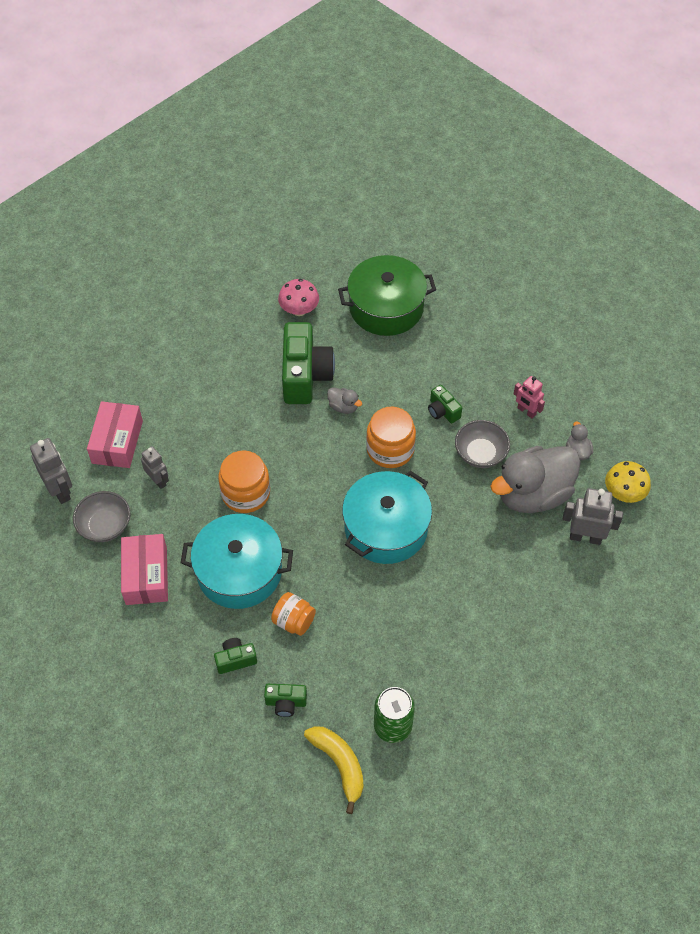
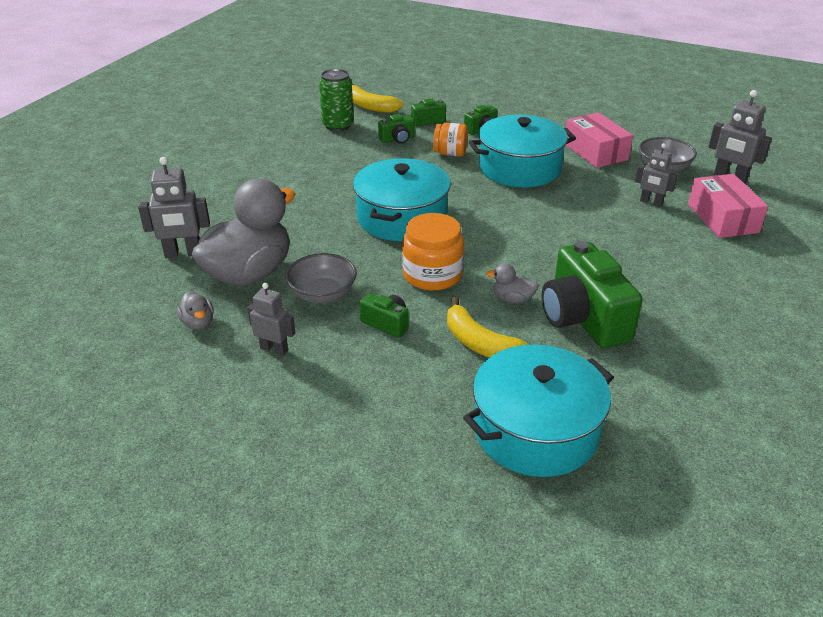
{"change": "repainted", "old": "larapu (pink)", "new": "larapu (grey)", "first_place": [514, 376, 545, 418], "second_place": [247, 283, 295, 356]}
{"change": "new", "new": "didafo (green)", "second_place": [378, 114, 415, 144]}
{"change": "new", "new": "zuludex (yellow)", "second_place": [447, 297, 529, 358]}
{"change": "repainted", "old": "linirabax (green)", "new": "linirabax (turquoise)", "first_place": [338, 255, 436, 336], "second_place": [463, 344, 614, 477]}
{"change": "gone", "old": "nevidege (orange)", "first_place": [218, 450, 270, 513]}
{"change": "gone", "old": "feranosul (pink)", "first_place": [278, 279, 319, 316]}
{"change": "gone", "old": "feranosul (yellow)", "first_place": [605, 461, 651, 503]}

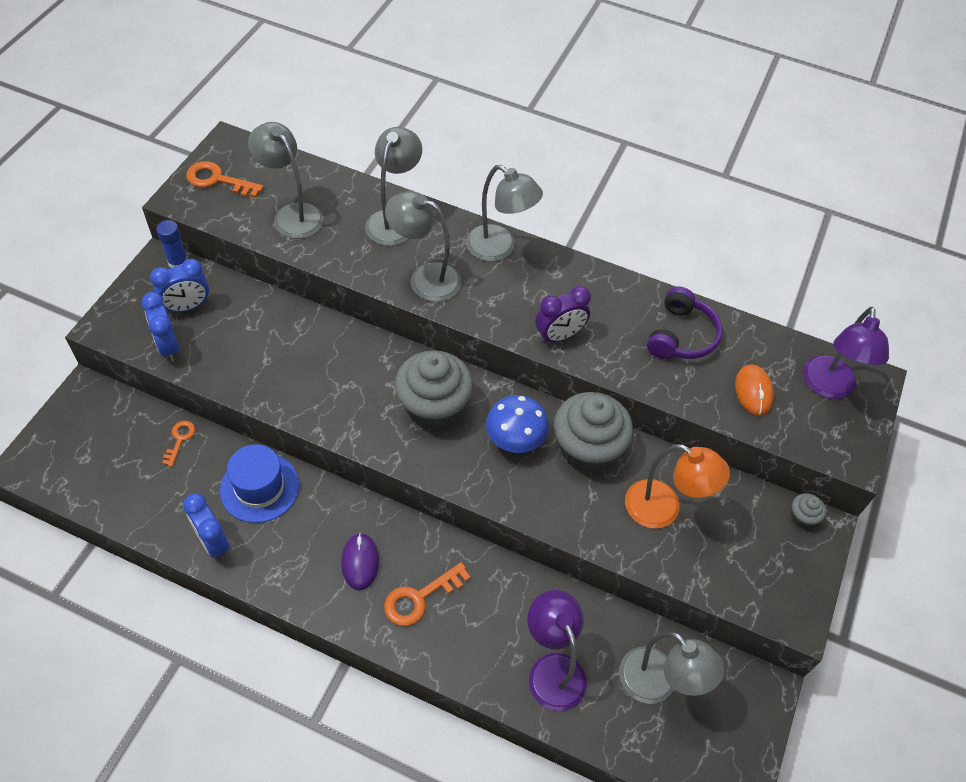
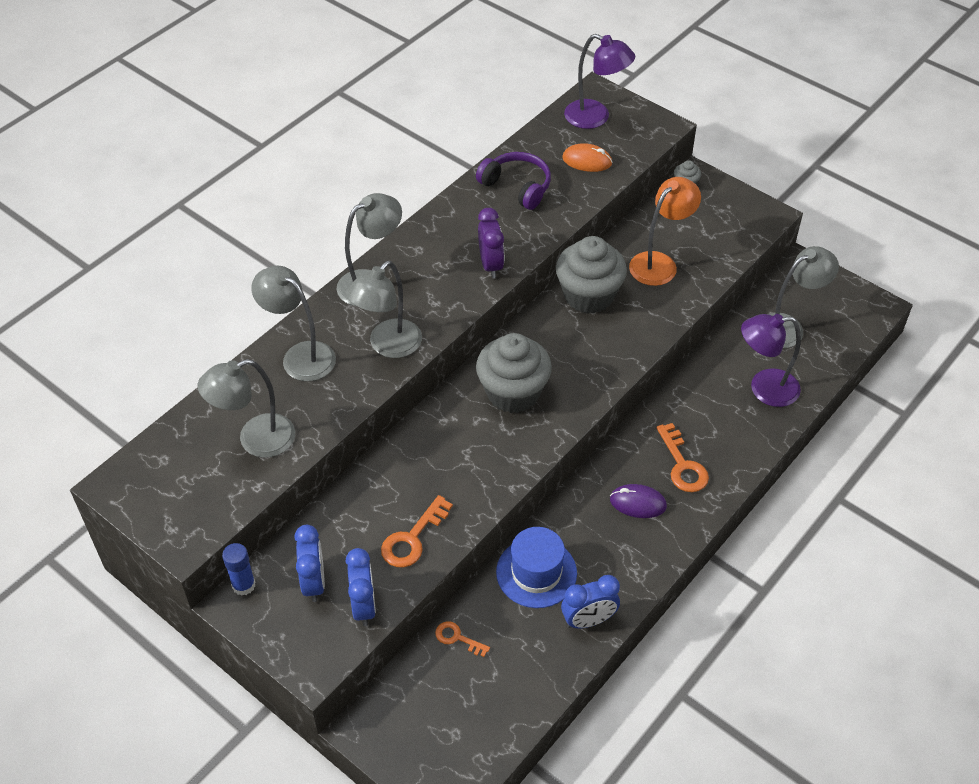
{"change": "rotated", "old": "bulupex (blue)", "first_place": [141, 292, 179, 362], "second_place": [346, 548, 376, 626], "degrees": -90}
{"change": "shifted", "old": "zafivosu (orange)", "first_place": [186, 161, 264, 198], "second_place": [381, 495, 453, 567]}
{"change": "gone", "old": "feranosul (blue)", "first_place": [486, 395, 549, 453]}

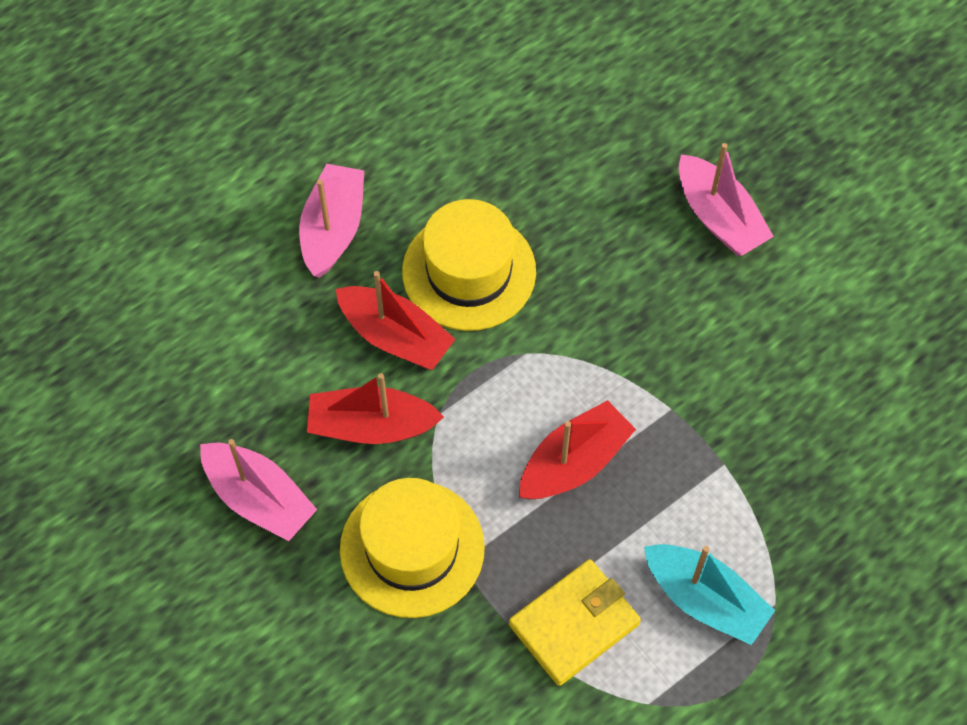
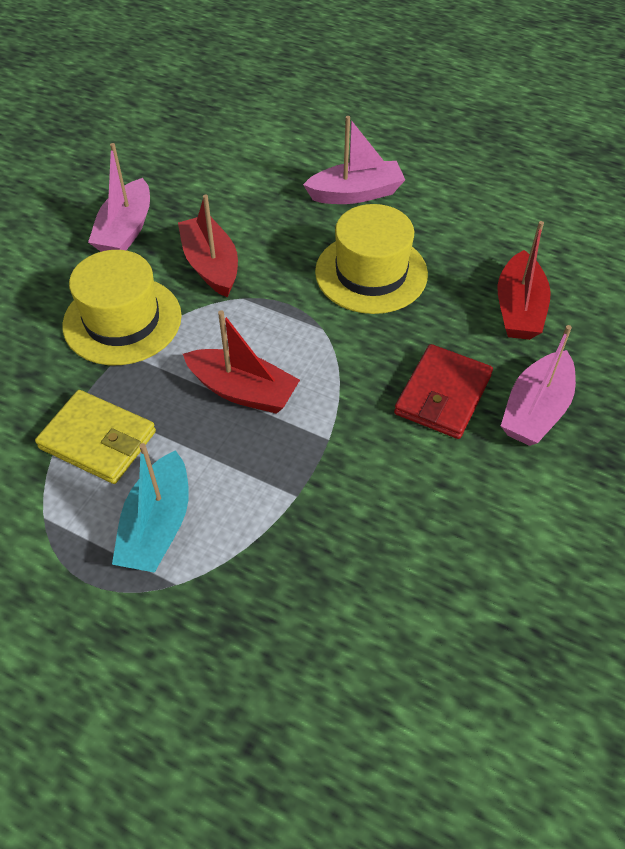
{"change": "new", "new": "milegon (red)", "second_place": [394, 344, 493, 439]}
{"change": "shifted", "old": "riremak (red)", "first_place": [336, 271, 455, 370], "second_place": [497, 221, 551, 340]}

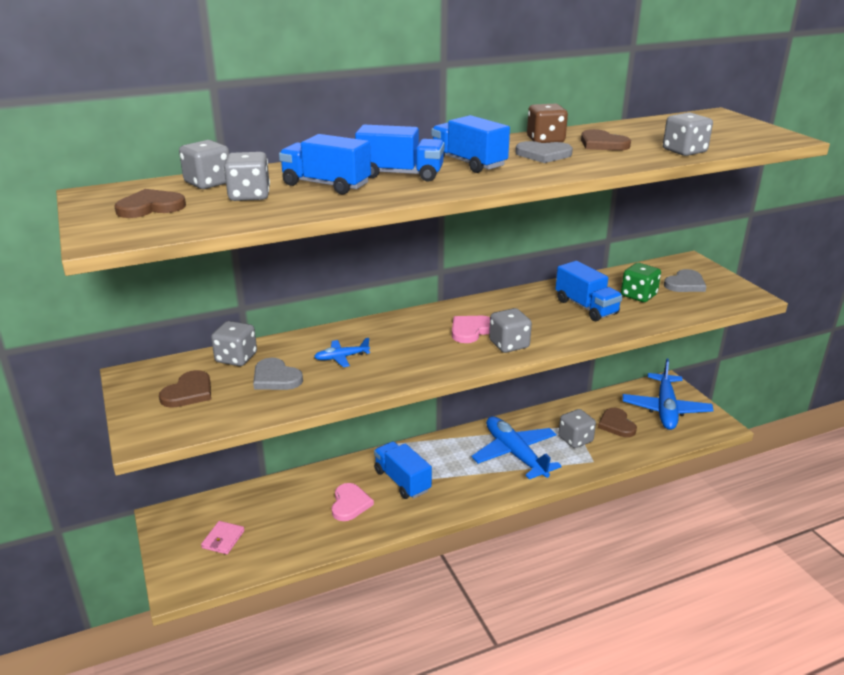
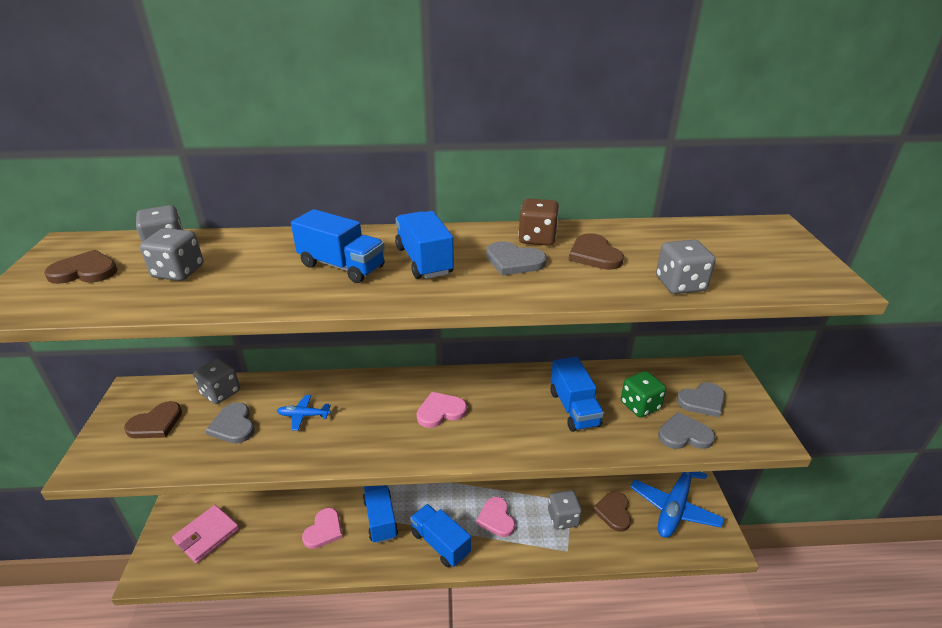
{"change": "scaled", "old": "milegon (pink)", "first_place": [201, 521, 245, 554], "second_place": [172, 505, 239, 564], "factor": 1.6}
{"change": "shifted", "old": "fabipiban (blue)", "first_place": [279, 134, 371, 194], "second_place": [410, 504, 471, 567]}
{"change": "swapped", "old": "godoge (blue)", "new": "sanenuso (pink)", "first_place": [472, 416, 562, 479], "second_place": [476, 497, 515, 537]}
{"change": "new", "new": "sanenuso (grey)", "second_place": [658, 412, 715, 449]}
{"change": "gone", "old": "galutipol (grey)", "first_place": [489, 308, 532, 353]}

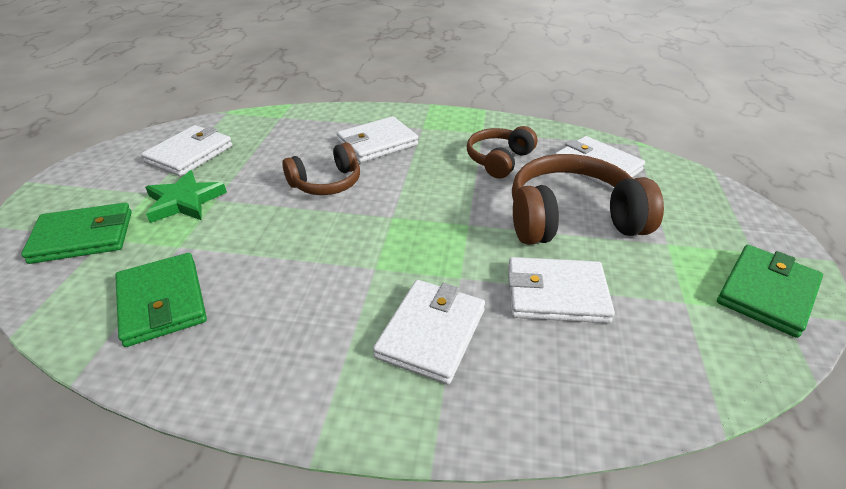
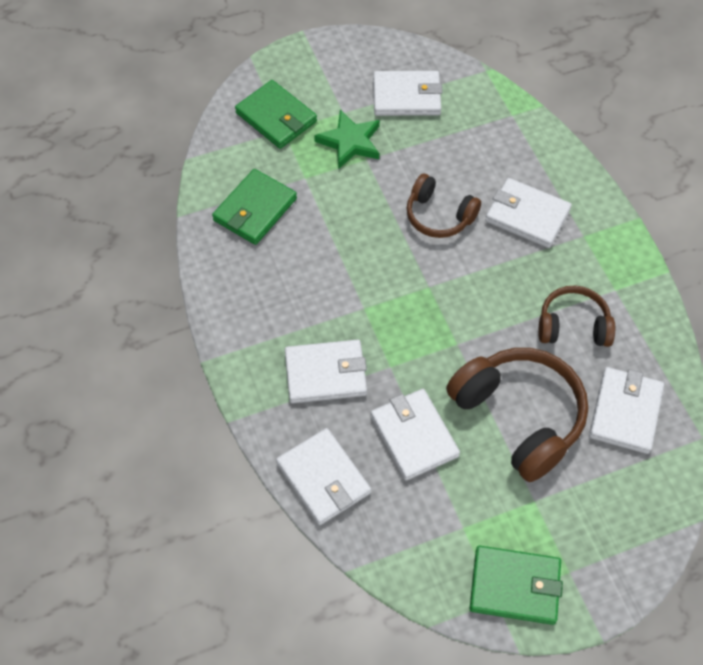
{"change": "new", "new": "milegon (white)", "second_place": [276, 428, 371, 525]}

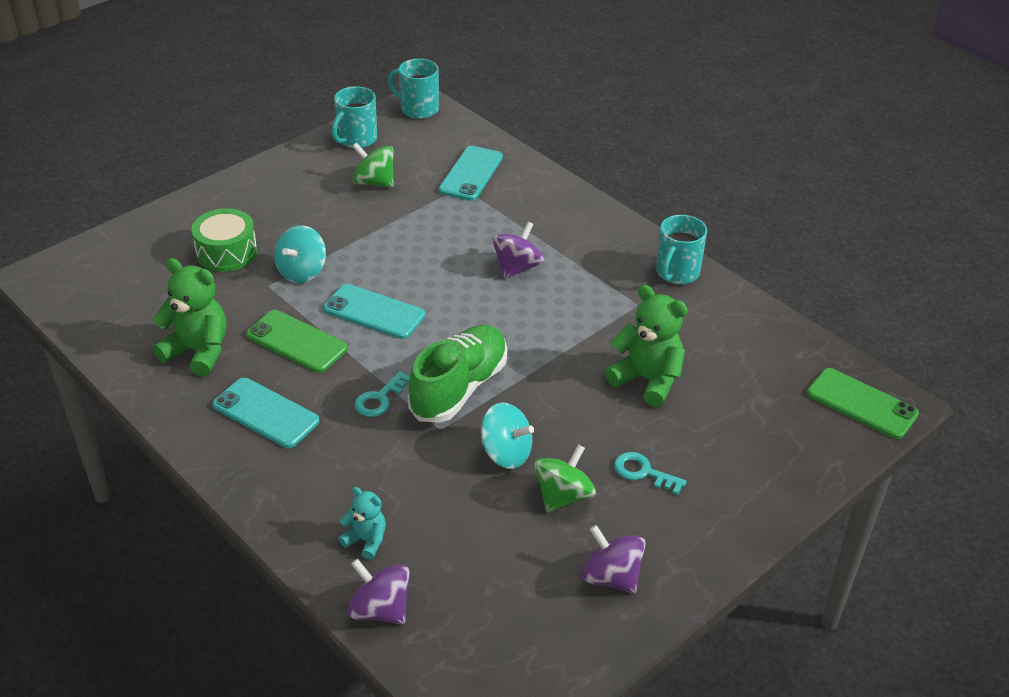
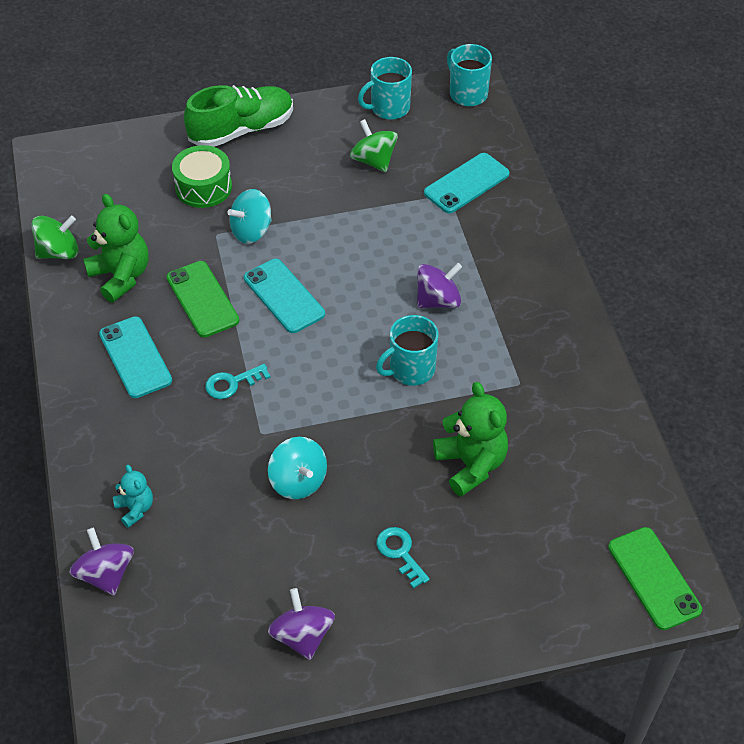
{"change": "shifted", "old": "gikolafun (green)", "first_place": [534, 444, 596, 512], "second_place": [32, 216, 79, 259]}
{"change": "shifted", "old": "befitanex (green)", "first_place": [408, 325, 508, 423], "second_place": [184, 85, 293, 147]}
{"change": "shifted", "old": "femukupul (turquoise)", "first_place": [656, 215, 707, 284], "second_place": [376, 315, 438, 386]}

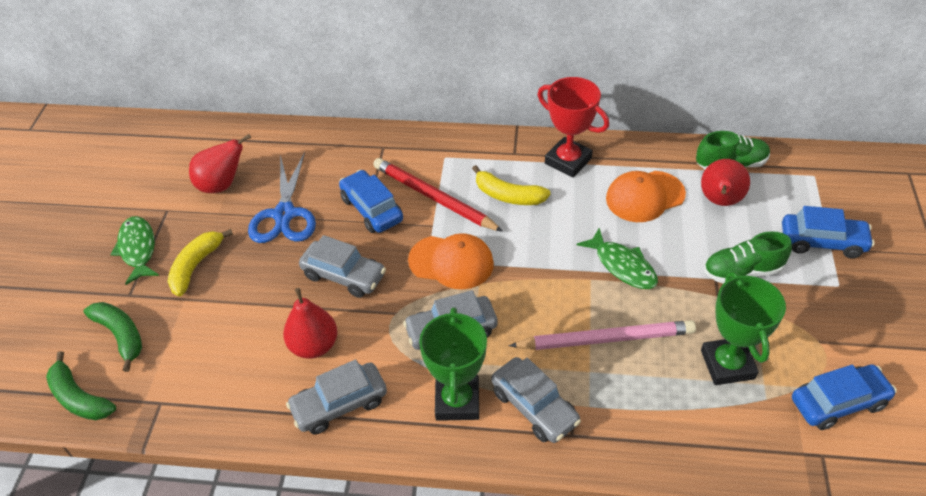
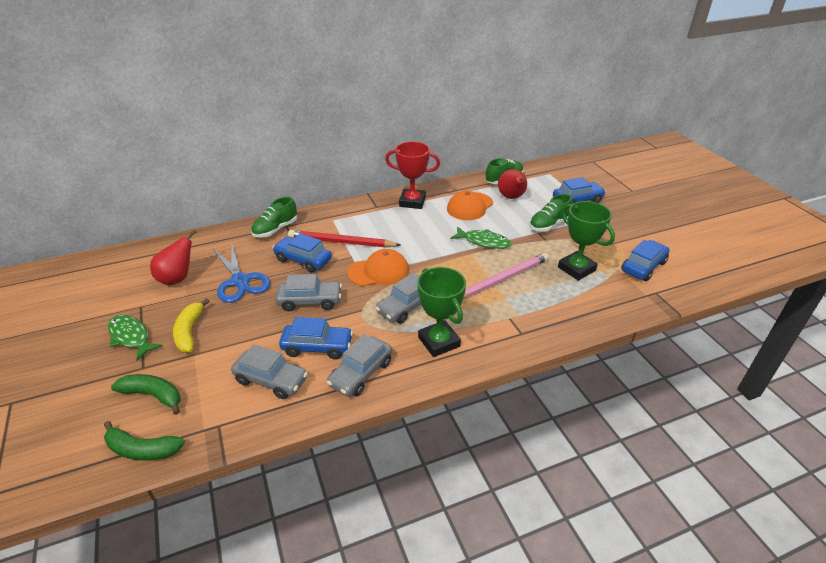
{"change": "shifted", "old": "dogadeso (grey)", "first_place": [491, 357, 581, 443], "second_place": [231, 344, 308, 399]}
{"change": "new", "new": "befitanex (green)", "second_place": [251, 197, 297, 238]}
{"change": "swapped", "old": "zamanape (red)", "new": "dogadeso (blue)", "first_place": [283, 288, 338, 359], "second_place": [279, 317, 353, 360]}
{"change": "gone", "old": "zuludex (yellow)", "first_place": [472, 165, 551, 205]}

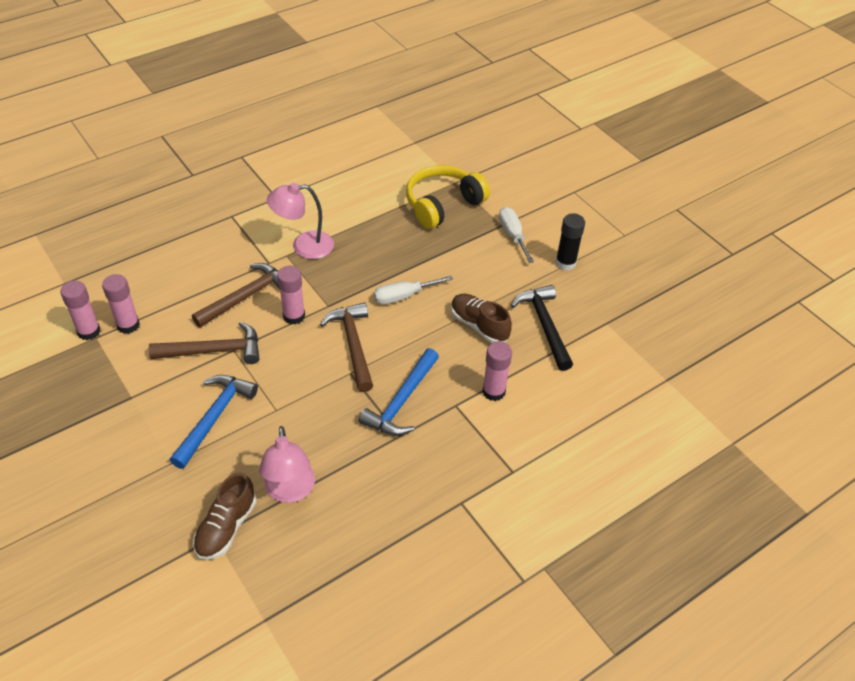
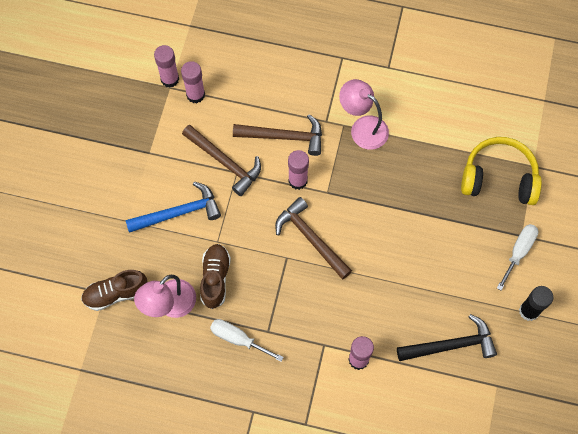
{"change": "shifted", "old": "befitanex (brown)", "first_place": [451, 294, 512, 343], "second_place": [200, 244, 231, 309]}
{"change": "shifted", "old": "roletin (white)", "first_place": [374, 275, 453, 304], "second_place": [210, 319, 284, 362]}
{"change": "rotated", "old": "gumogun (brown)", "first_place": [320, 302, 373, 392], "second_place": [275, 197, 352, 280], "degrees": -75}
{"change": "rotated", "old": "gumogun (black)", "first_place": [511, 285, 573, 371], "second_place": [397, 314, 497, 361], "degrees": 45}
{"change": "gone", "old": "gumogun (blue)", "first_place": [359, 348, 439, 436]}

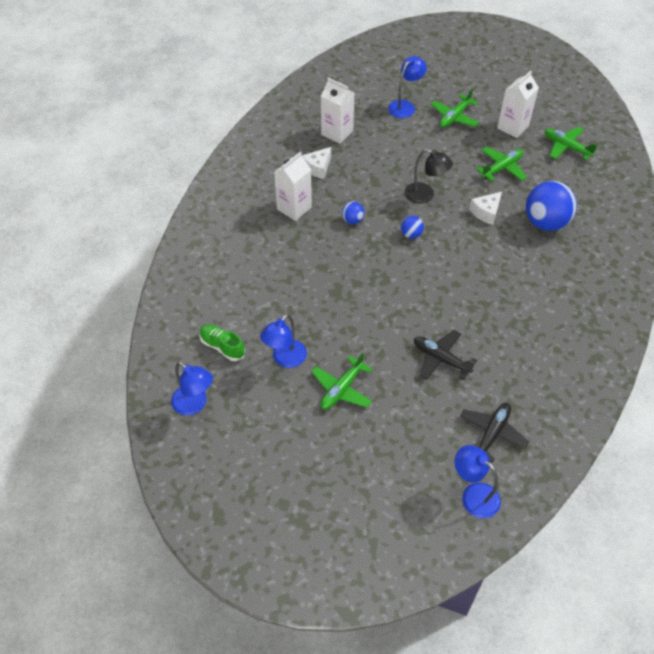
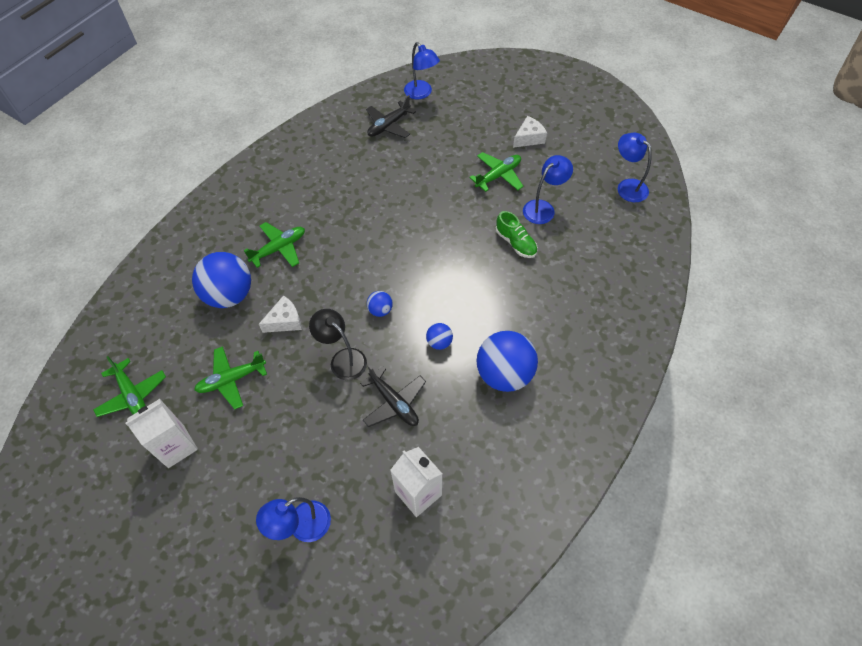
{"change": "shifted", "old": "godoge (green)", "first_place": [431, 88, 479, 128], "second_place": [244, 222, 305, 268]}
{"change": "shifted", "old": "godoge (black)", "first_place": [414, 330, 477, 380], "second_place": [360, 365, 426, 427]}
{"change": "swapped", "old": "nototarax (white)", "new": "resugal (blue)", "first_place": [274, 152, 312, 221], "second_place": [476, 331, 538, 392]}
{"change": "shifted", "old": "befitanex (green)", "first_place": [199, 324, 245, 361], "second_place": [495, 211, 538, 258]}
{"change": "shifted", "old": "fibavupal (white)", "first_place": [302, 147, 331, 179], "second_place": [513, 116, 547, 148]}

